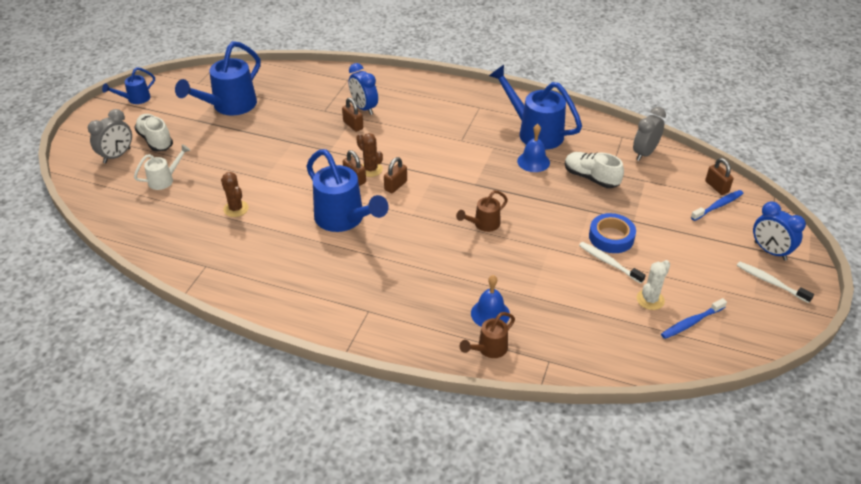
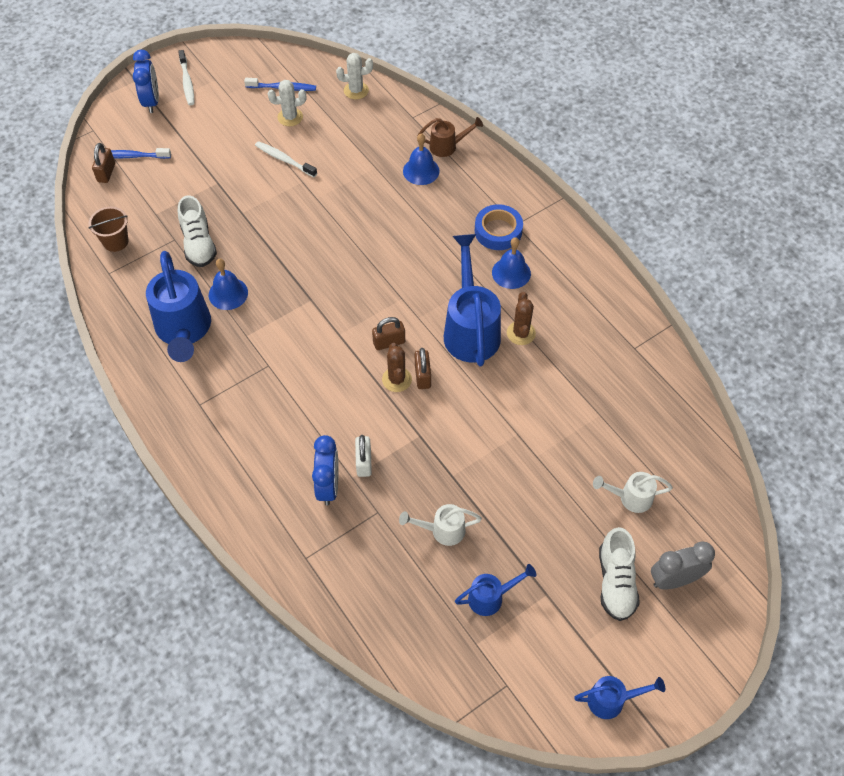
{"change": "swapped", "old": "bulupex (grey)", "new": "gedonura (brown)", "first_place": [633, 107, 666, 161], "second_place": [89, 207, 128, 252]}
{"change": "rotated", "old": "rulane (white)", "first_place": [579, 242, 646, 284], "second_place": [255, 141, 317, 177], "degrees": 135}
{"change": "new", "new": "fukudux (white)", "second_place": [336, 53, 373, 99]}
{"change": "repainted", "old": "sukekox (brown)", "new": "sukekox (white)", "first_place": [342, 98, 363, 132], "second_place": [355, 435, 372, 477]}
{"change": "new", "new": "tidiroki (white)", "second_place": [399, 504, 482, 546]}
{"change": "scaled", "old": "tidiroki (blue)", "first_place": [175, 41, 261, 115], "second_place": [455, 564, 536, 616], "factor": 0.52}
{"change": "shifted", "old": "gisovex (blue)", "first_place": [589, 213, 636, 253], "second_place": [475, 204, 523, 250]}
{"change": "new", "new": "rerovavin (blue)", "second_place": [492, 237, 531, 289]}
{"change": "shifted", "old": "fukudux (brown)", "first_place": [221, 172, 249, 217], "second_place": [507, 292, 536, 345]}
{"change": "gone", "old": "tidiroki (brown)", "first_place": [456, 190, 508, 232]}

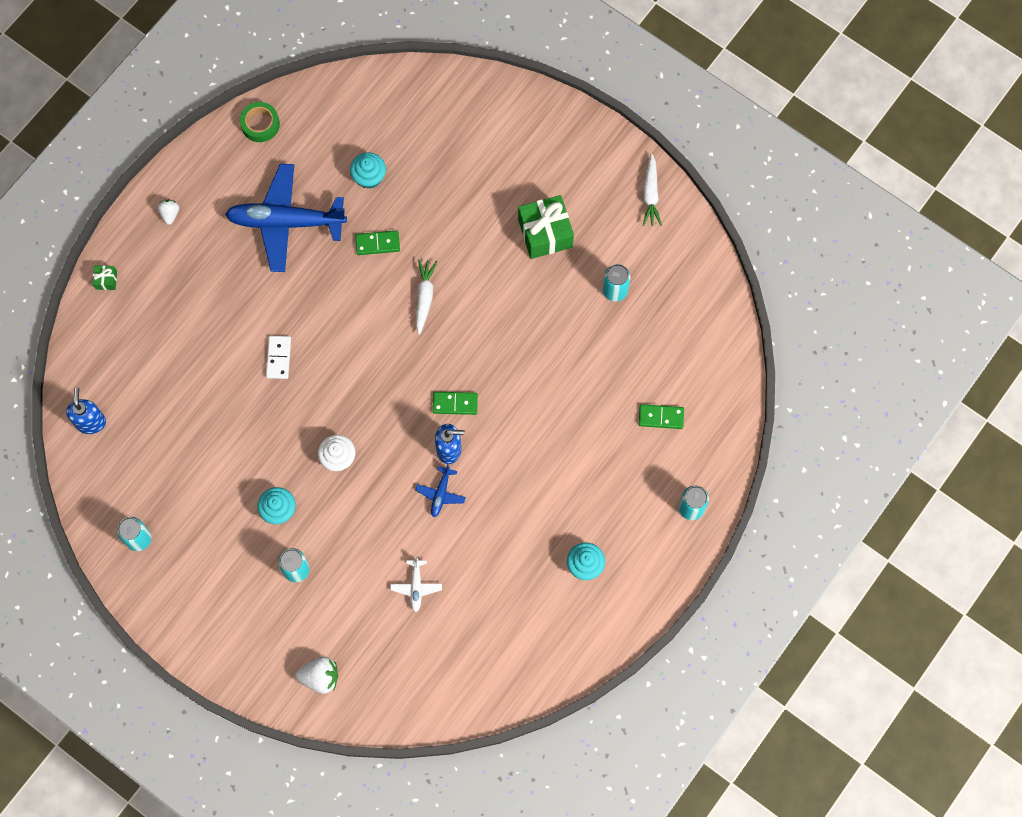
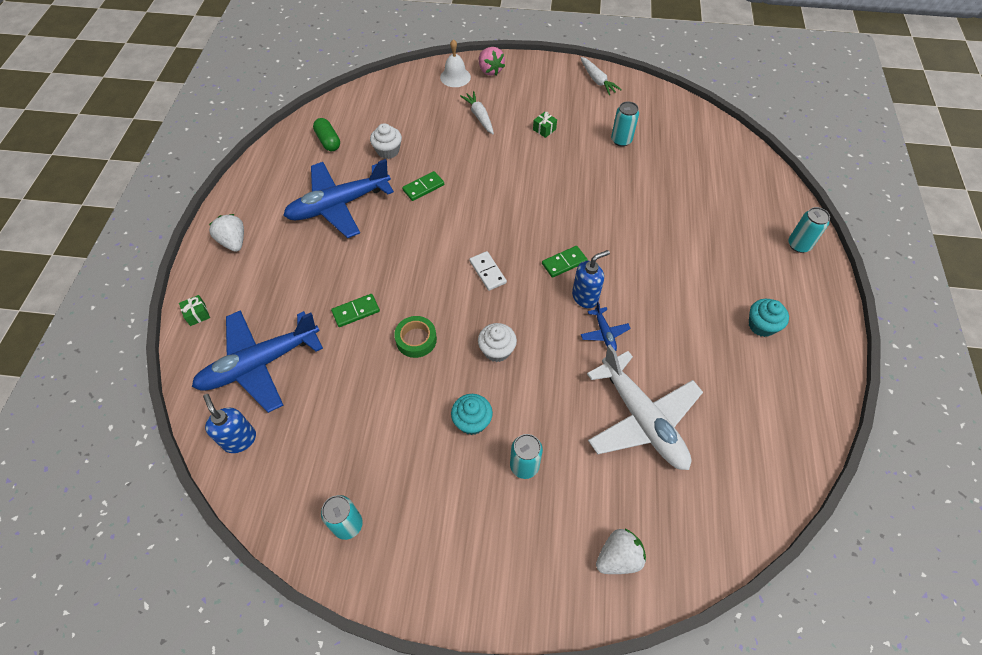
{"change": "new", "new": "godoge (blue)", "second_place": [192, 310, 323, 413]}
{"change": "scaled", "old": "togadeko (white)", "first_place": [158, 200, 179, 225], "second_place": [209, 214, 244, 252], "factor": 1.6}
{"change": "new", "new": "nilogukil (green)", "second_place": [313, 118, 340, 151]}
{"change": "shifted", "old": "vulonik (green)", "first_place": [639, 404, 684, 429], "second_place": [331, 294, 380, 327]}
{"change": "repainted", "old": "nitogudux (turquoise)", "new": "nitogudux (white)", "first_place": [350, 153, 386, 189], "second_place": [370, 123, 402, 159]}
{"change": "shifted", "old": "gisovex (green)", "first_place": [240, 102, 280, 142], "second_place": [394, 316, 437, 358]}
{"change": "new", "new": "rerovavin (white)", "second_place": [440, 39, 471, 87]}
{"change": "shifted", "old": "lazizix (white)", "first_place": [416, 260, 437, 335], "second_place": [460, 91, 494, 134]}
{"change": "shifted", "old": "vulonik (white)", "first_place": [266, 336, 291, 379], "second_place": [469, 251, 507, 291]}
{"change": "new", "new": "togadeko (pink)", "second_place": [479, 47, 505, 76]}
{"change": "scaled", "old": "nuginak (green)", "first_place": [518, 195, 574, 259], "second_place": [533, 112, 557, 138], "factor": 0.45}
{"change": "scaled", "old": "godoge (white)", "first_place": [390, 556, 442, 612], "second_place": [587, 345, 703, 470], "factor": 2.36}

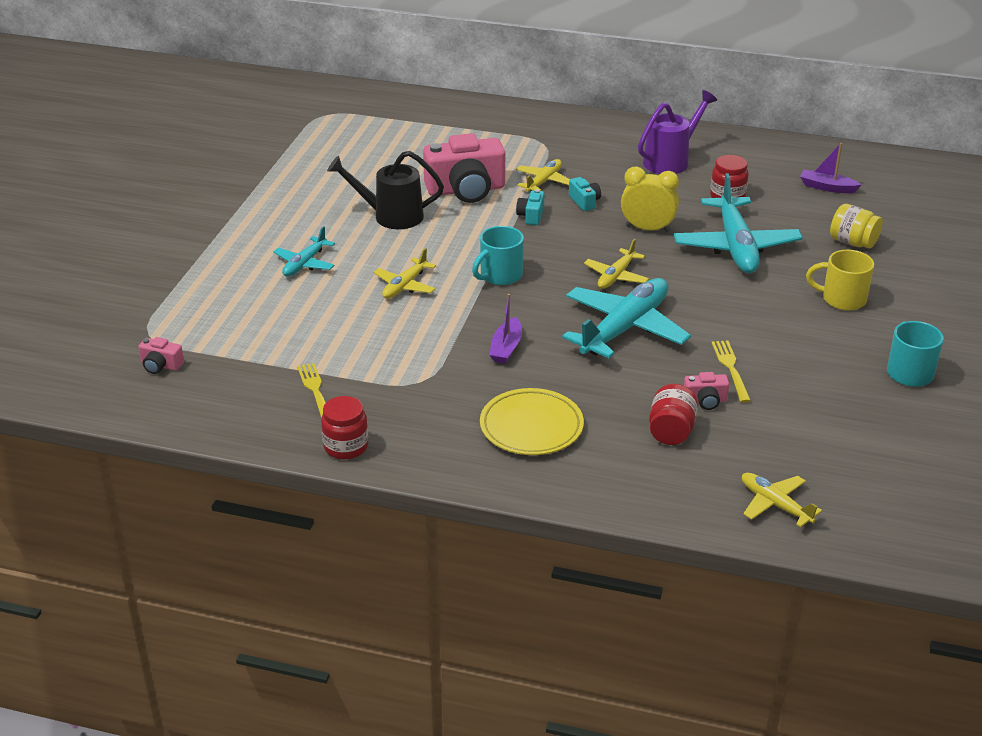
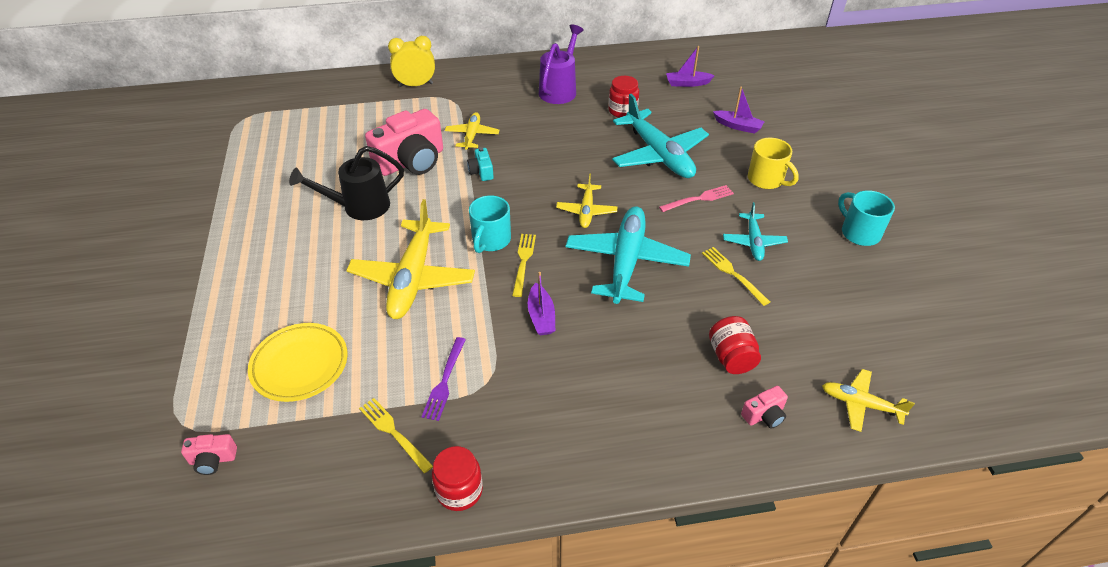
{"change": "shifted", "old": "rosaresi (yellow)", "first_place": [480, 388, 584, 455], "second_place": [248, 323, 348, 402]}
{"change": "scaled", "old": "godoge (yellow)", "first_place": [373, 248, 436, 299], "second_place": [346, 199, 475, 319], "factor": 1.9}
{"change": "shifted", "old": "bulupex (yellow)", "first_place": [621, 167, 679, 232], "second_place": [388, 36, 435, 87]}
{"change": "new", "new": "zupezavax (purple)", "second_place": [422, 337, 466, 421]}
{"change": "new", "new": "zupezavax (yellow)", "second_place": [512, 234, 536, 297]}
{"change": "new", "new": "zupezavax (pink)", "second_place": [659, 185, 734, 212]}
{"change": "swapped", "old": "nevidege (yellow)", "new": "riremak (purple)", "first_place": [830, 204, 883, 249], "second_place": [713, 86, 765, 134]}
{"change": "shifted", "old": "godoge (turquoise)", "first_place": [273, 226, 335, 277], "second_place": [723, 202, 788, 261]}
{"change": "shifted", "old": "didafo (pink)", "first_place": [684, 372, 729, 410], "second_place": [741, 386, 788, 429]}
{"change": "rotated", "old": "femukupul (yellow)", "first_place": [806, 250, 874, 311], "second_place": [748, 138, 799, 189], "degrees": -120}
{"change": "gone", "old": "didafo (turquoise)", "first_place": [569, 177, 601, 211]}

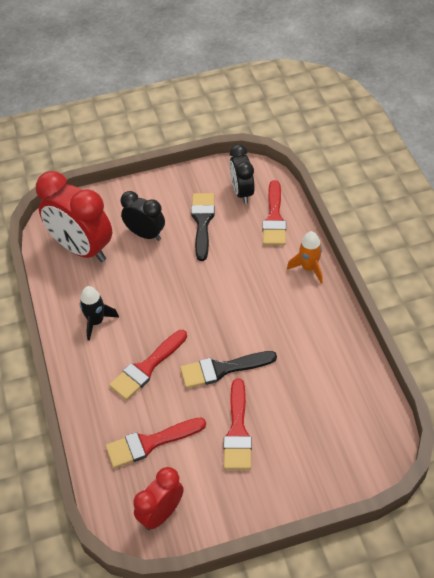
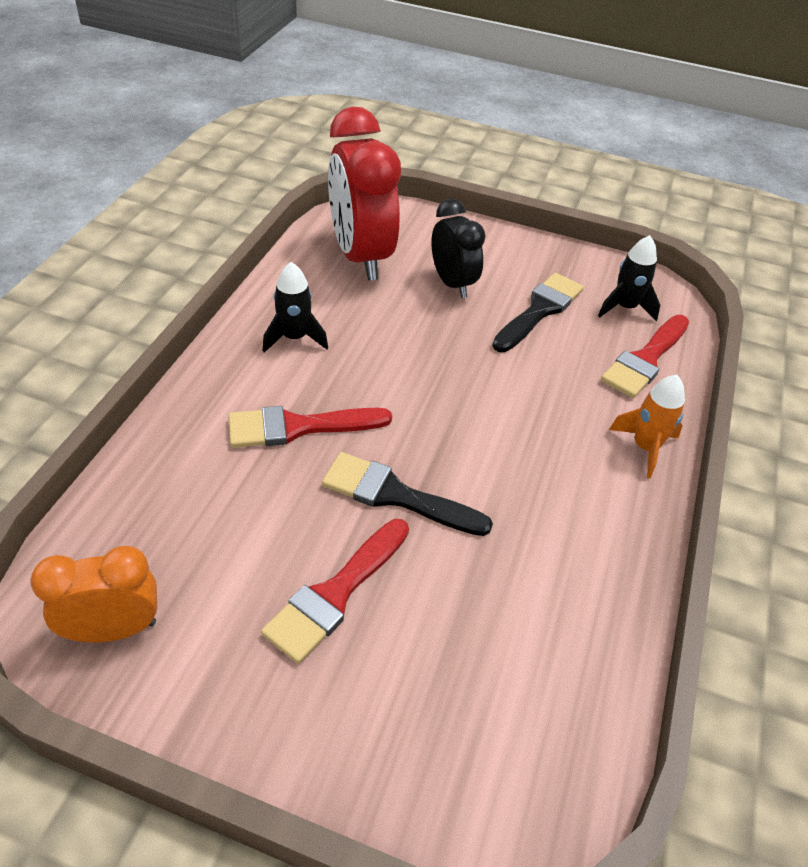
{"change": "repainted", "old": "bulupex (red)", "new": "bulupex (orange)", "first_place": [133, 467, 184, 530], "second_place": [30, 546, 157, 643]}
{"change": "swapped", "old": "bulupex (black)", "new": "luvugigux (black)", "first_place": [230, 144, 255, 204], "second_place": [598, 235, 660, 321]}
{"change": "gone", "old": "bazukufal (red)", "first_place": [106, 417, 206, 468]}

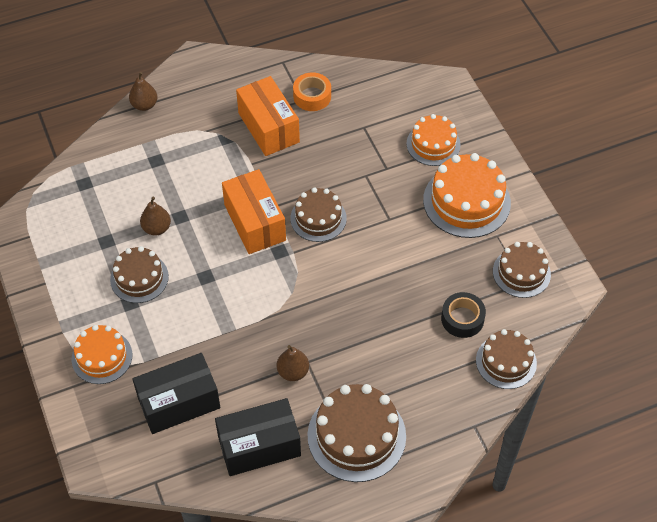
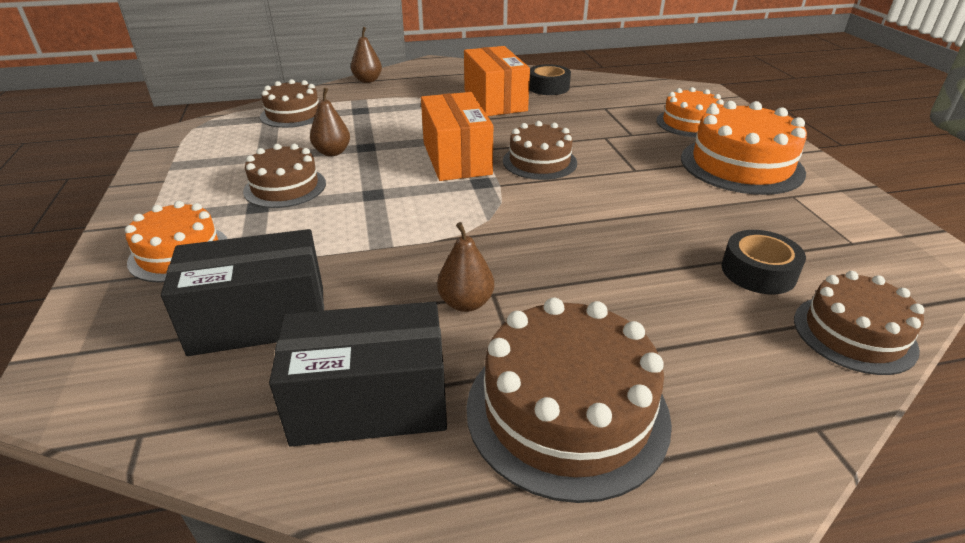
{"change": "shifted", "old": "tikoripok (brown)", "first_place": [493, 242, 551, 298], "second_place": [260, 79, 319, 128]}
{"change": "repainted", "old": "gisovex (orange)", "new": "gisovex (black)", "first_place": [293, 72, 331, 111], "second_place": [529, 64, 571, 95]}

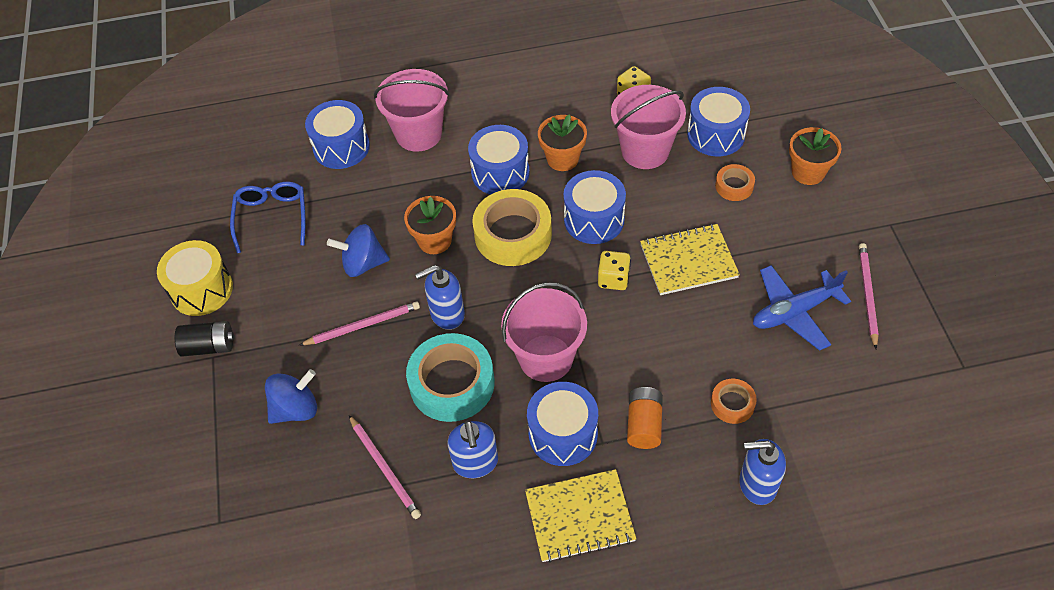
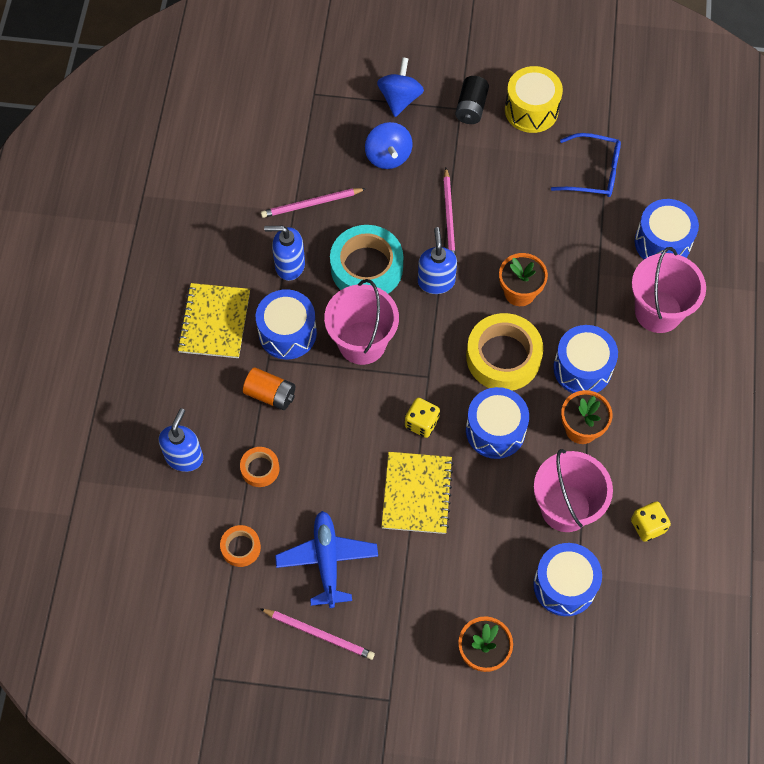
{"change": "shifted", "old": "gisovex (orange)", "first_place": [715, 164, 755, 201], "second_place": [220, 525, 261, 567]}
{"change": "shifted", "old": "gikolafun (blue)", "first_place": [327, 224, 390, 277], "second_place": [377, 57, 424, 117]}

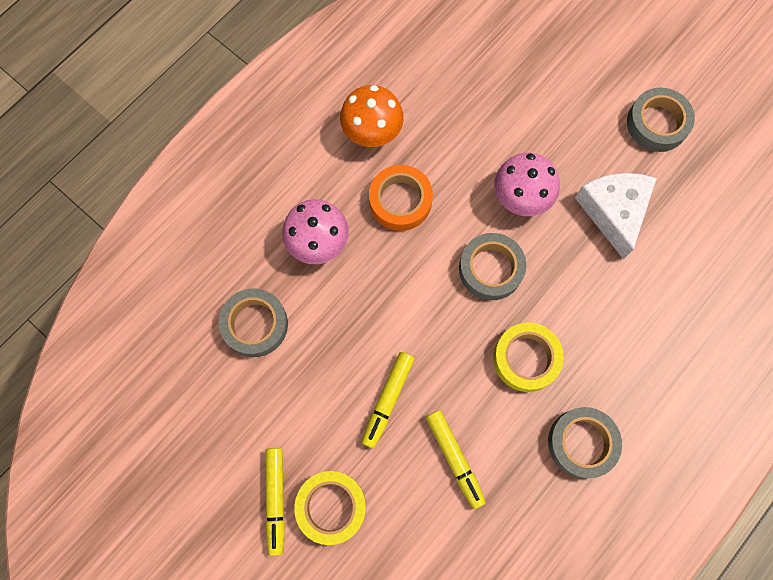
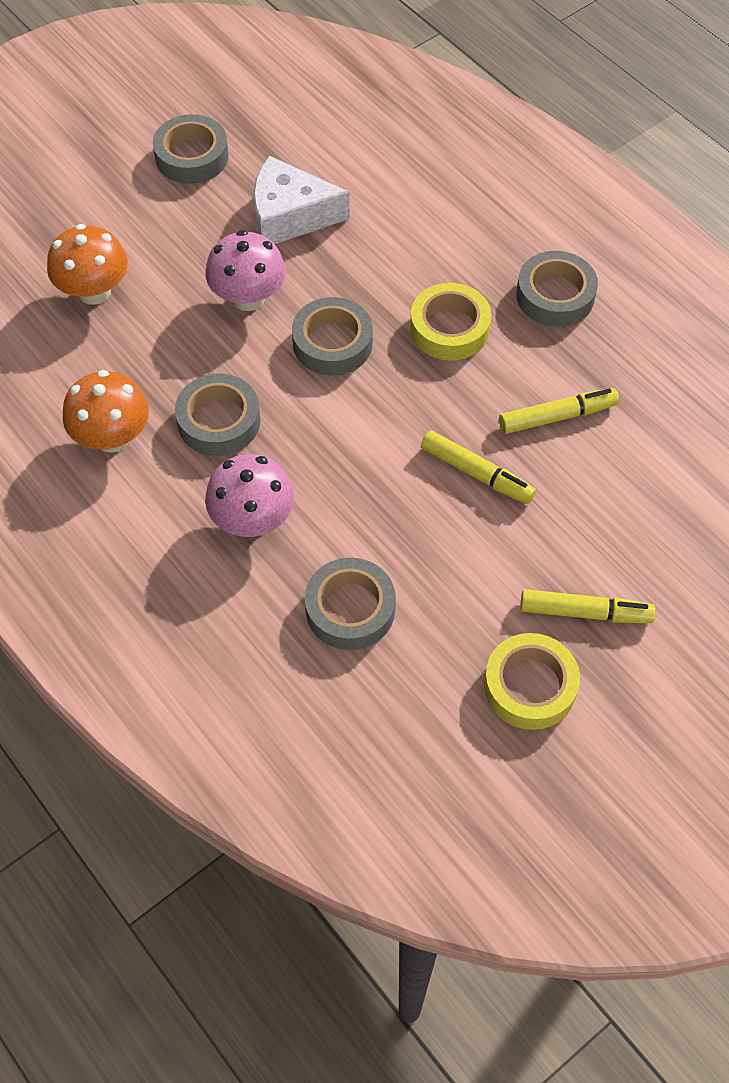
{"change": "new", "new": "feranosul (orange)", "second_place": [47, 224, 128, 305]}
{"change": "repainted", "old": "gisovex (orange)", "new": "gisovex (grey)", "first_place": [369, 165, 433, 231], "second_place": [175, 373, 261, 456]}
{"change": "shifted", "old": "gisovex (yellow)", "first_place": [294, 471, 366, 545], "second_place": [484, 633, 580, 730]}

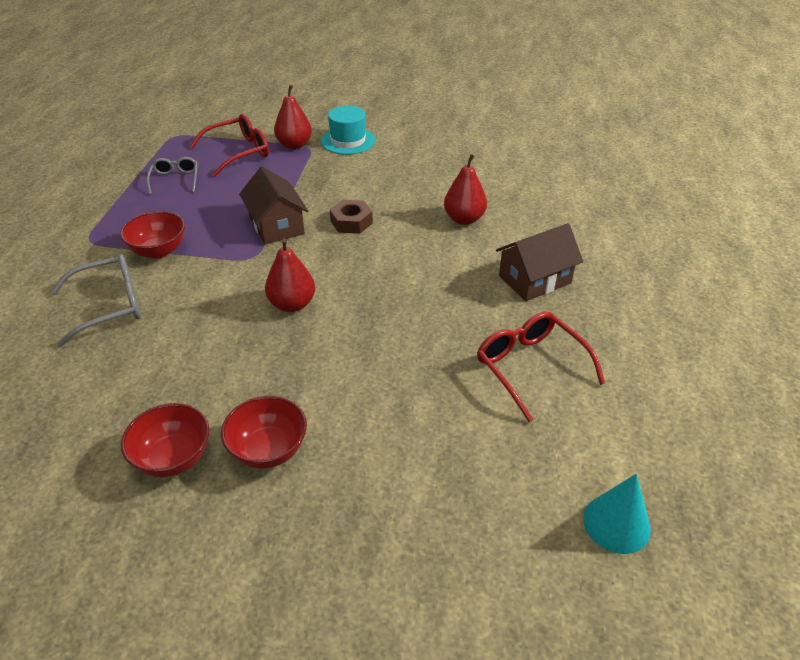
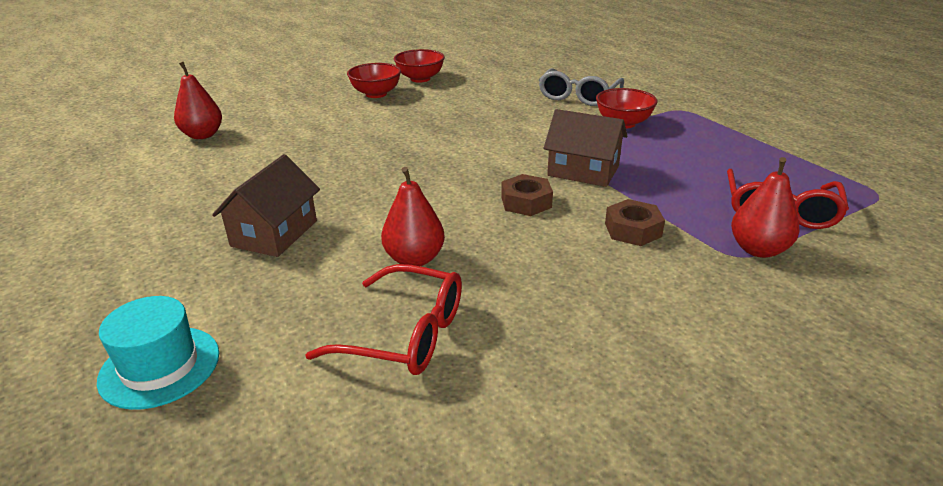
{"change": "shifted", "old": "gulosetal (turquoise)", "first_place": [321, 105, 375, 155], "second_place": [97, 296, 219, 410]}
{"change": "shifted", "old": "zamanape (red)", "first_place": [265, 238, 315, 312], "second_place": [174, 62, 222, 139]}
{"change": "shifted", "old": "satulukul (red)", "first_place": [477, 312, 606, 422], "second_place": [305, 264, 462, 375]}
{"change": "new", "new": "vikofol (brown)", "second_place": [605, 199, 665, 246]}
{"change": "gone", "old": "satulukul (grey)", "first_place": [146, 157, 198, 195]}
{"change": "gone", "old": "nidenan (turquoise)", "first_place": [583, 474, 651, 554]}

